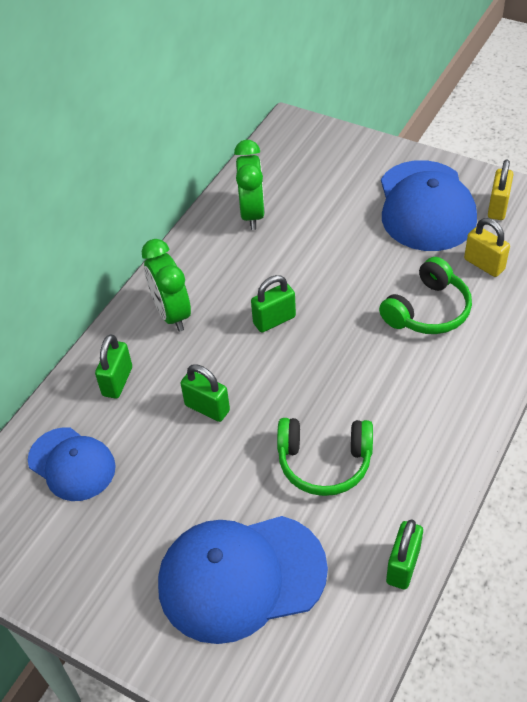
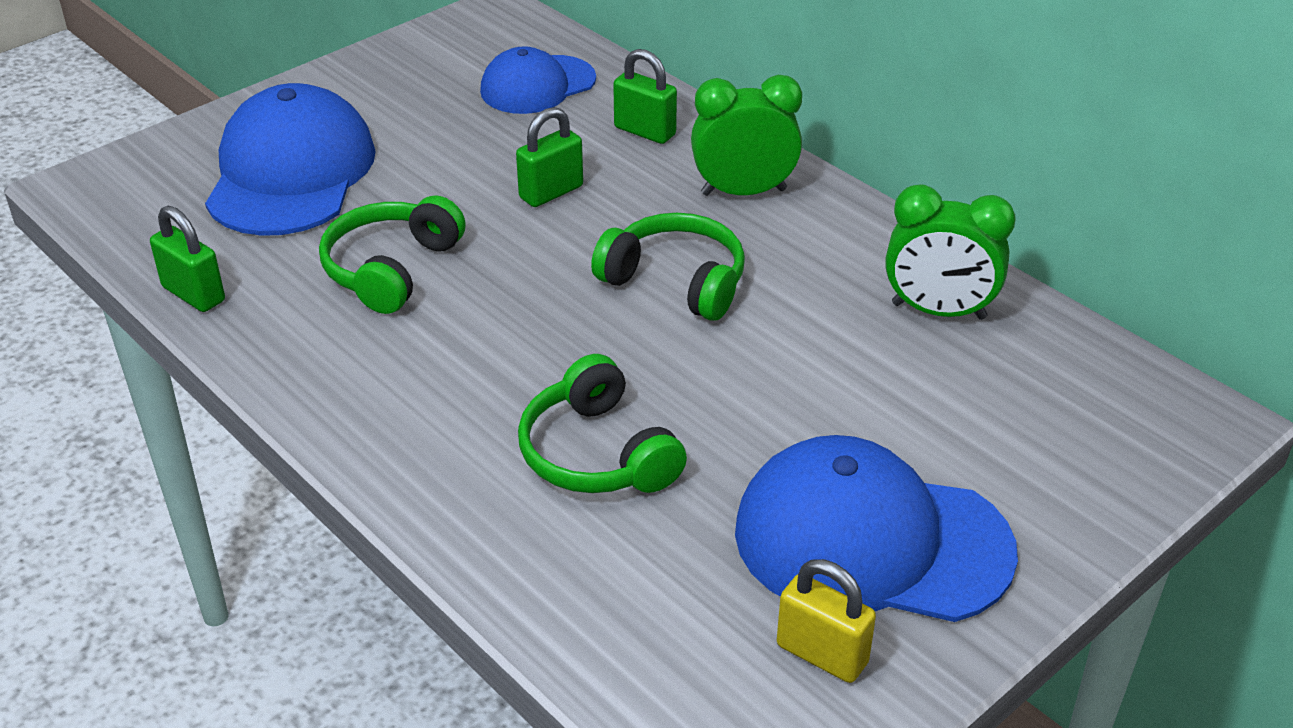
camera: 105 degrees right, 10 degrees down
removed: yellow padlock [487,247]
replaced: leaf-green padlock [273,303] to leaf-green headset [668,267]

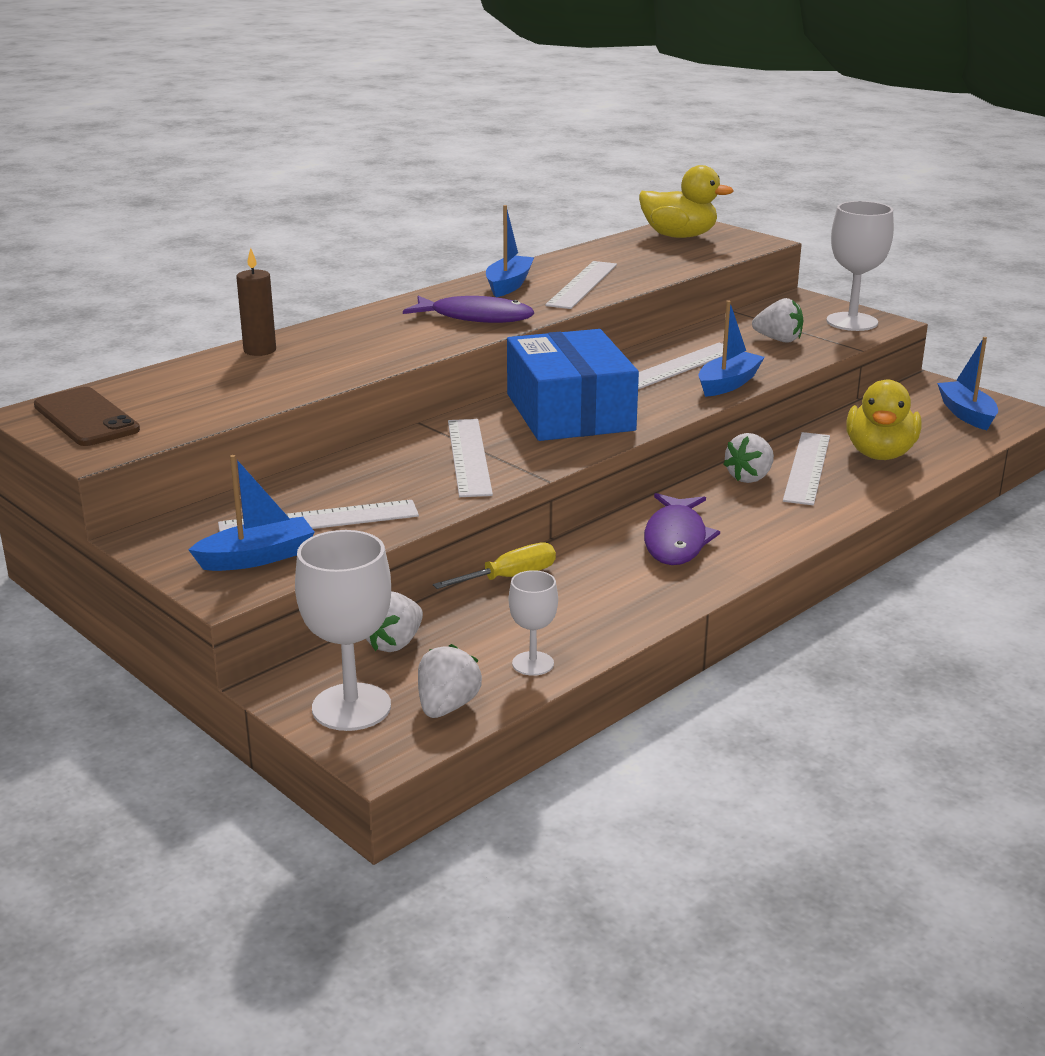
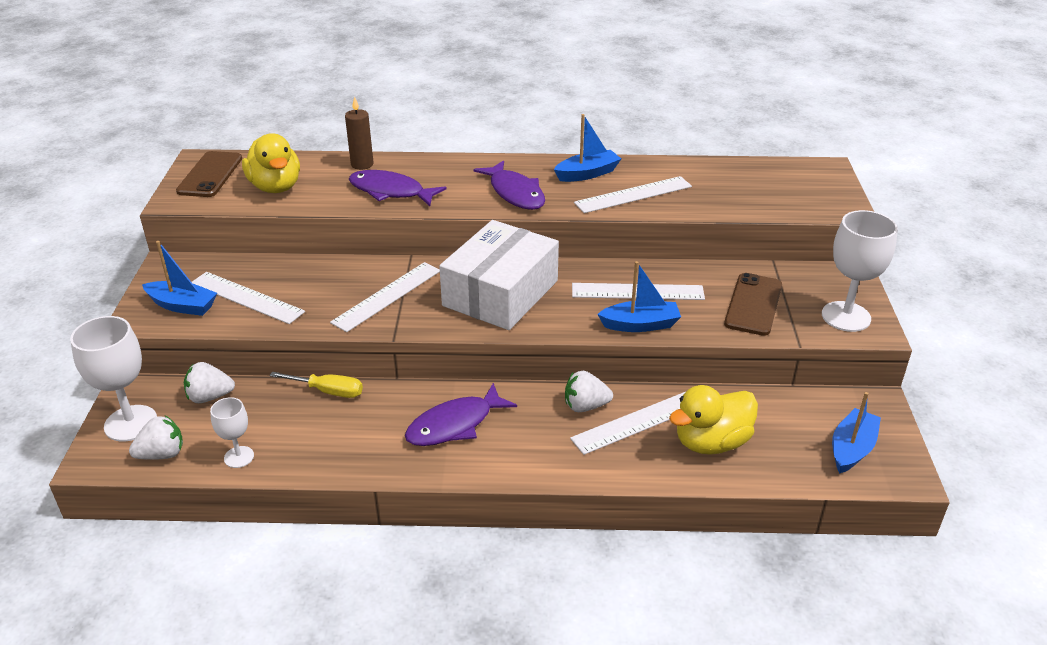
camera: 45 degrees right, 10 degrees up
added: violet toy fish [398,188]
moved: yellow toy duck [686,201] to [271,163]
replaced: white toy strawberry [777,320] to brown smartphone [753,304]
recoloured: cobalt box [573,385] to white box [499,275]

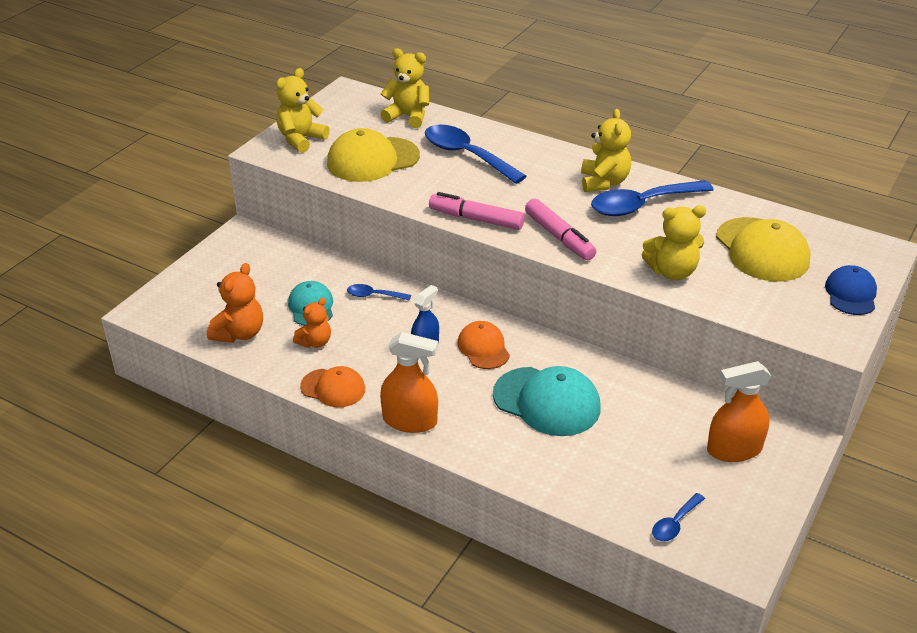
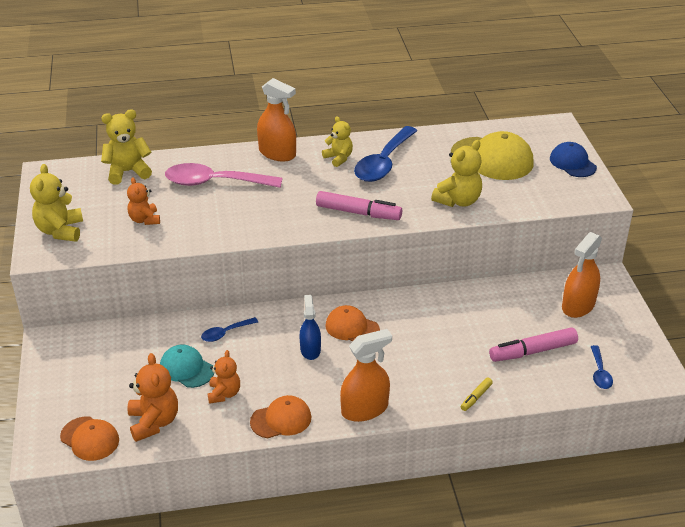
camera: 40 degrees left, 0 degrees up
removed: teal peaked cap [547,401]
added: bright orange peaked cap [89,439]; bright orange spray bottle [276,120]; yellow marker pen [476,394]
moved: pink marker pen [477,211] to [533,344]
replaced: yellow peaked cap [373,155] to bright orange stuffed bear [143,201]
recoloured: cobalt spoon [475,154] to pink spoon [223,175]
resized: yellow stuffed bear [606,150] = [337,141] x0.66

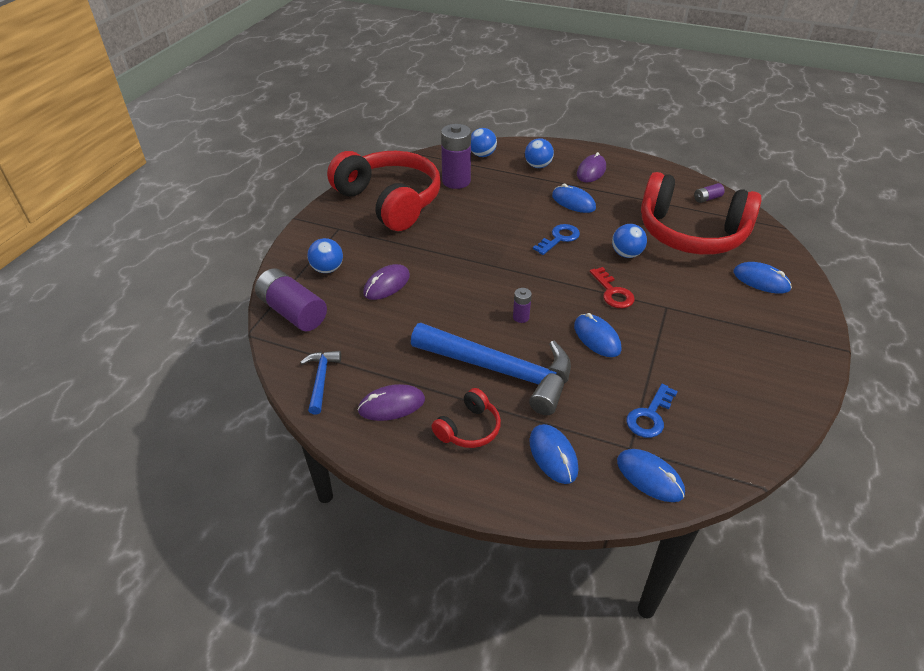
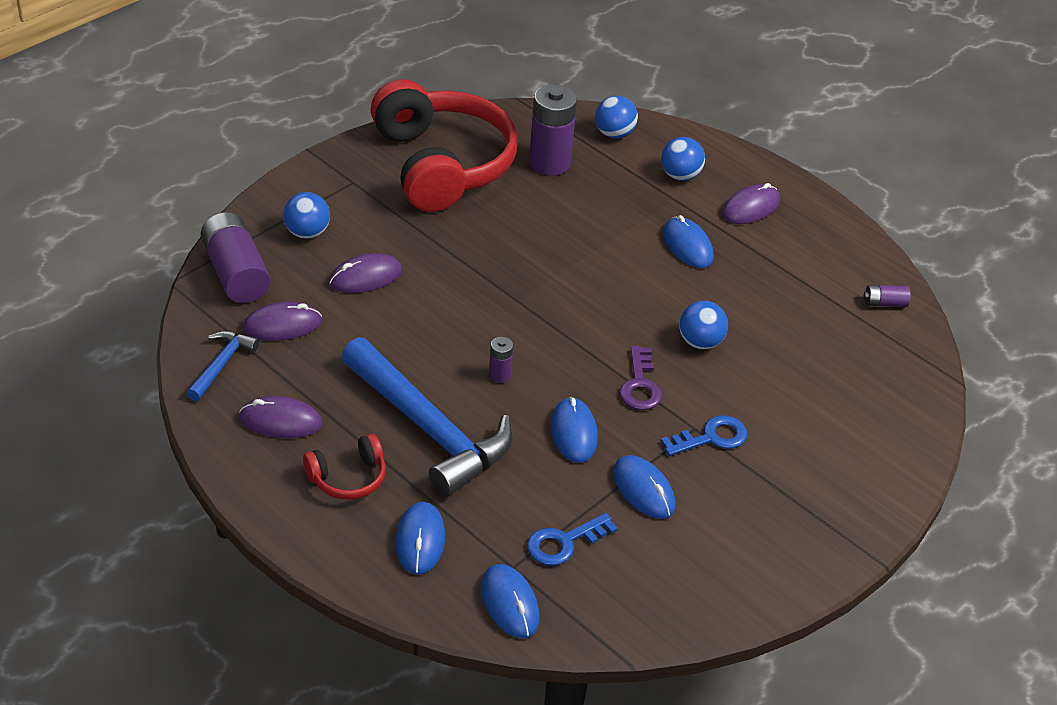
camera: 20 degrees right, 0 degrees up
removed: red headset [701,213]
added: violet computer mouse [282,321]
moved: cobalt computer mouse [762,278] to [644,487]; cobalt key [556,239] to [704,435]
recoloured: red key [612,287] to violet key [640,378]

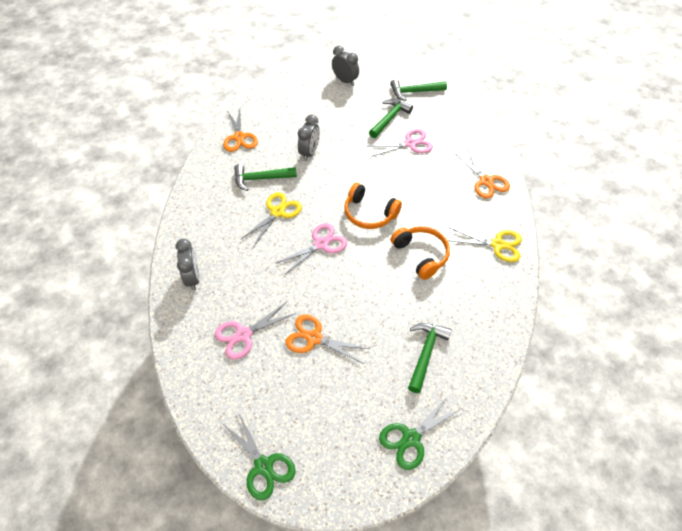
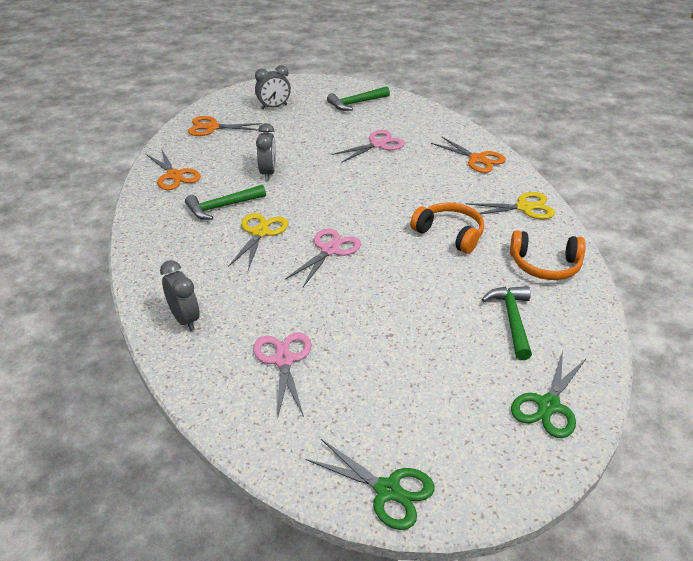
camera: 20 degrees left, 15 degrees down
removed: leaf-green hammer [391,118]
moved: bright orange scissors [328,339] to [225,126]; bright orange headset [373,206] to [548,255]
turned: pink scissors [255,331] = [282,375] 135 degrees clockwise; ash-grey clock [345,66] = [273,87] 135 degrees clockwise

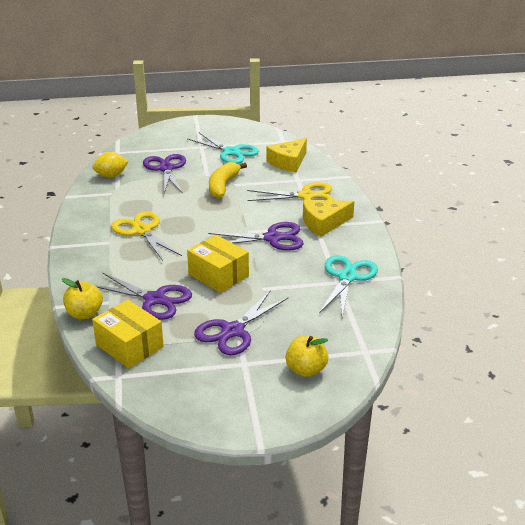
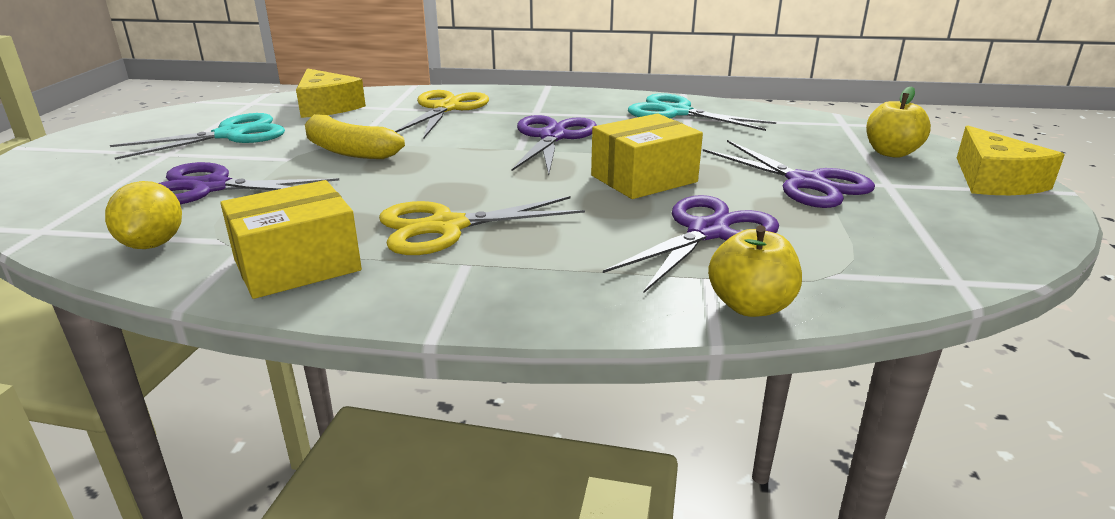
camera: 75 degrees left, 5 degrees down
moved: yellow box [128,334] to [291,239]; yellow cheese [328,218] to [1011,160]

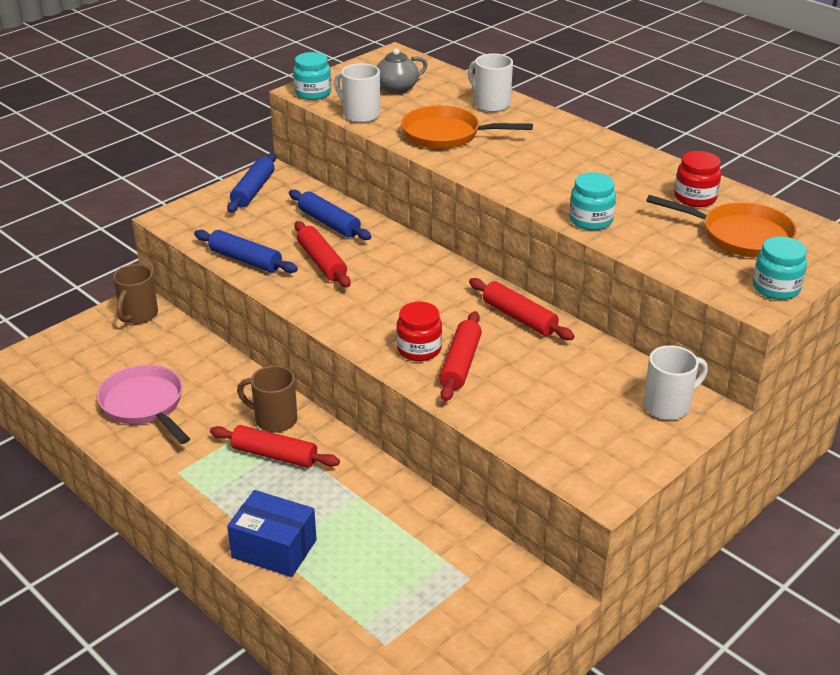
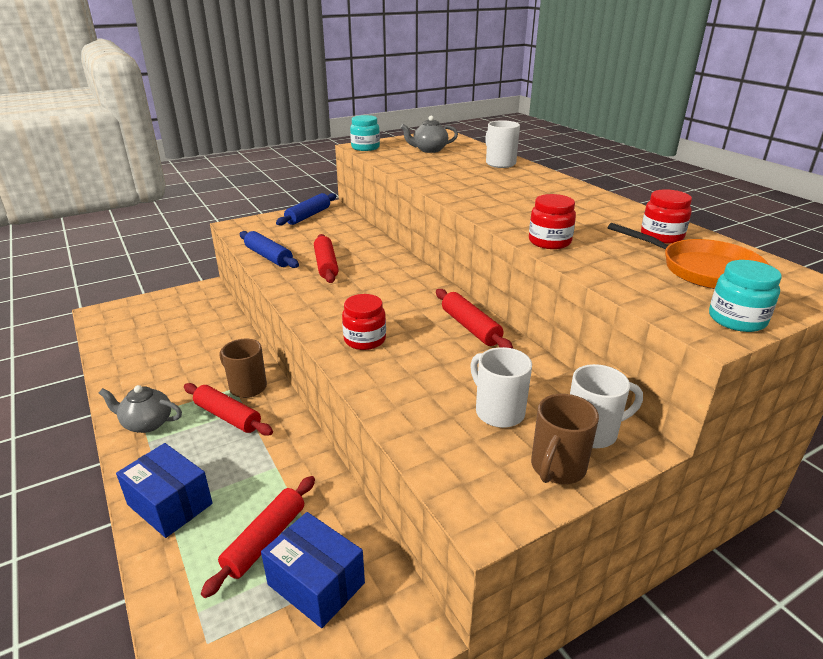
camera: 15 degrees right, 5 degrees down
removed: pink frying pan [143,404]; cobalt pastry roller [330,214]; bright orange frying pan [467,127]
added: ash-grey teapot [140,409]; cobalt box [313,570]
moved: red pastry roller [460,356] to [258,537]; white coffee mug [357,93] to [501,387]; brown coffee mug [135,294] to [565,439]
recoloured: teal preserve jar [592,201] to red preserve jar [552,221]

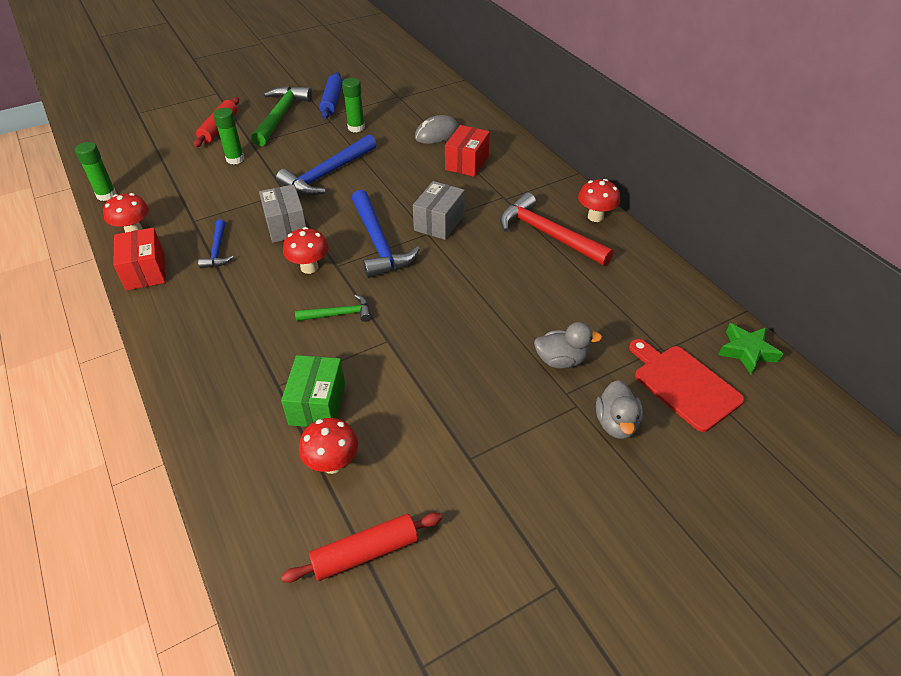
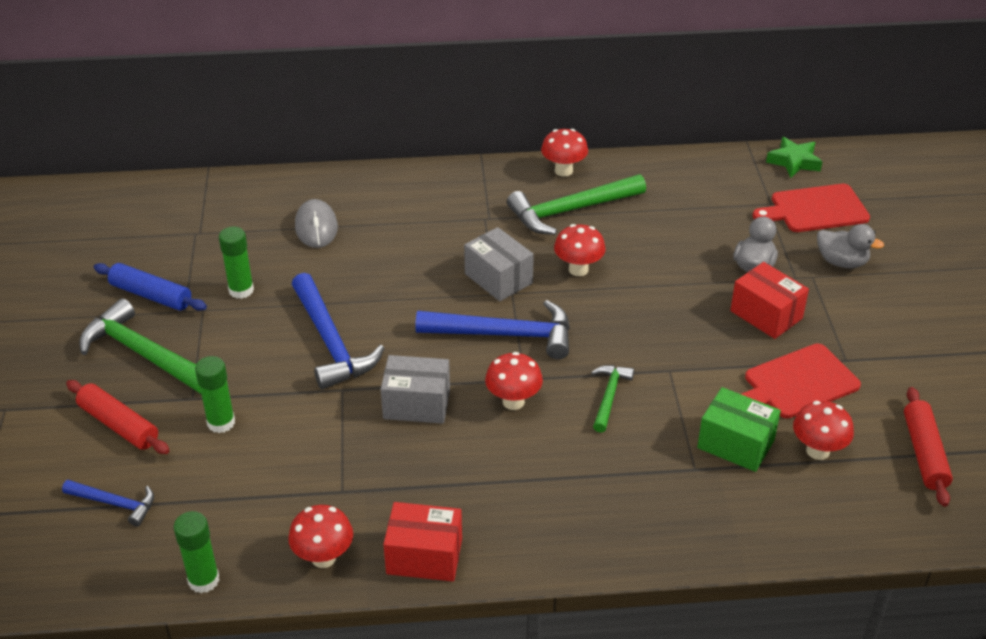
camera: 65 degrees left, 5 degrees down
added: red fungus [580,250]; red cutting board [801,381]
moved: cobalt hammer [215,244] to [108,503]; red box [467,151] to [769,300]
recoloured: red hammer [557,229] to leaf-green hammer [576,204]

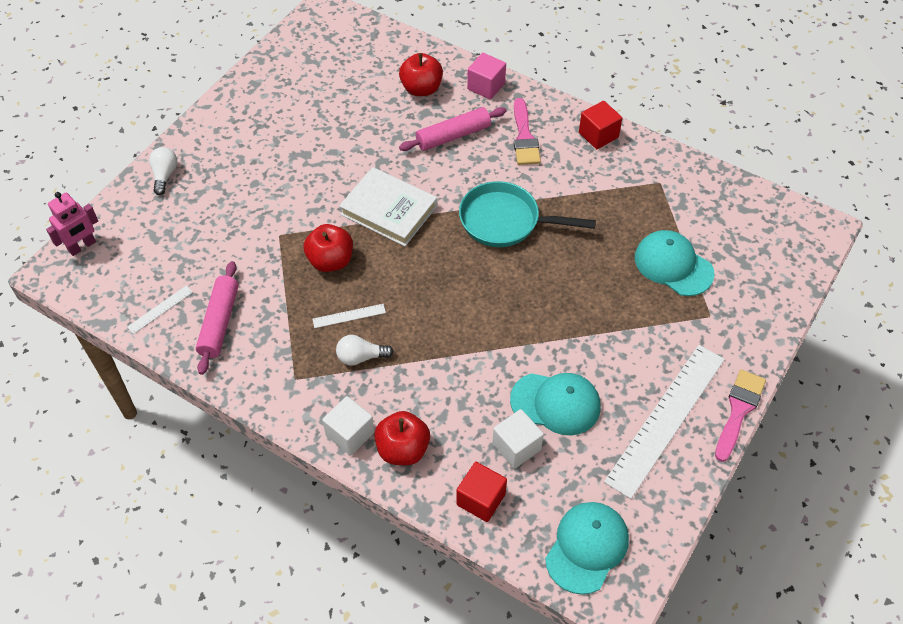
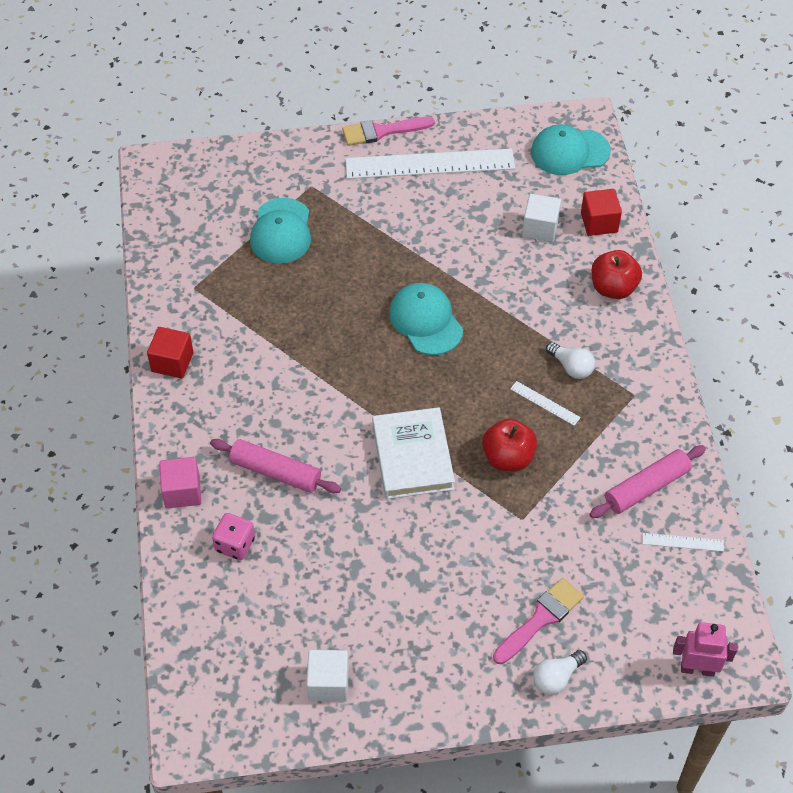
camera: 130 degrees left, 0 degrees up
removed: teal frying pan [527,214]
moved: white block [348,426] to [328,676]; teal peaked cap [555,404] to [426,319]; pink paintbrush [527,131] to [538,621]
replaced: red toy apple [421,74] to pink dice [233,536]

